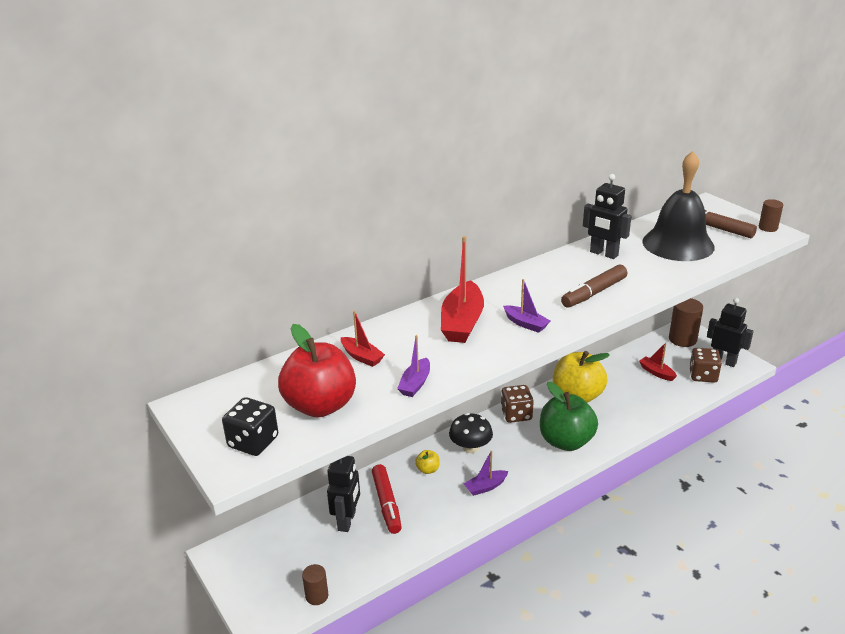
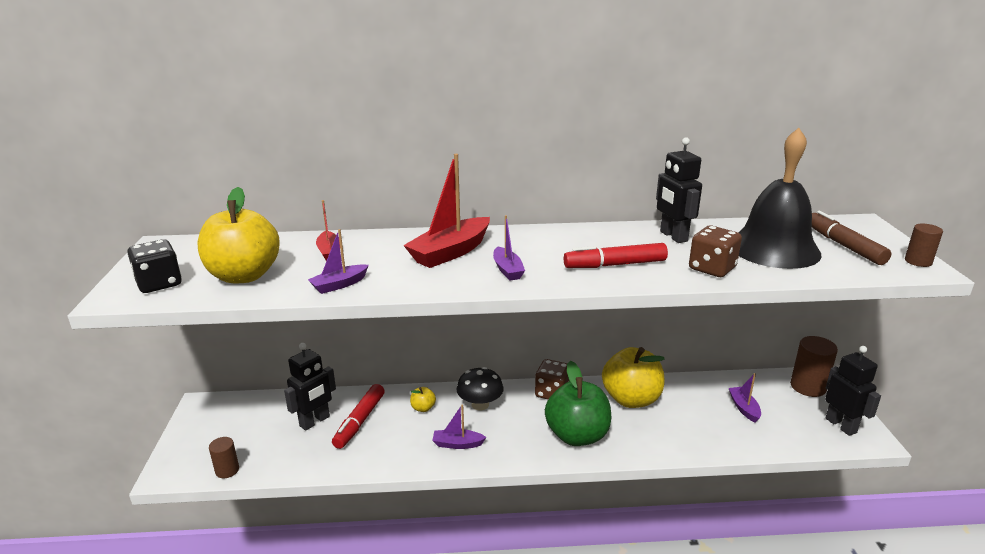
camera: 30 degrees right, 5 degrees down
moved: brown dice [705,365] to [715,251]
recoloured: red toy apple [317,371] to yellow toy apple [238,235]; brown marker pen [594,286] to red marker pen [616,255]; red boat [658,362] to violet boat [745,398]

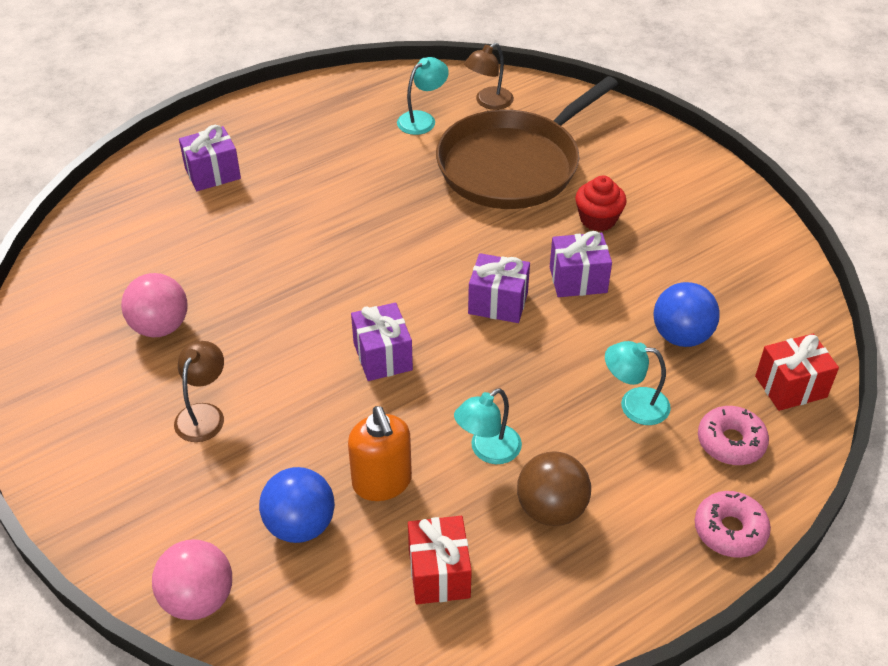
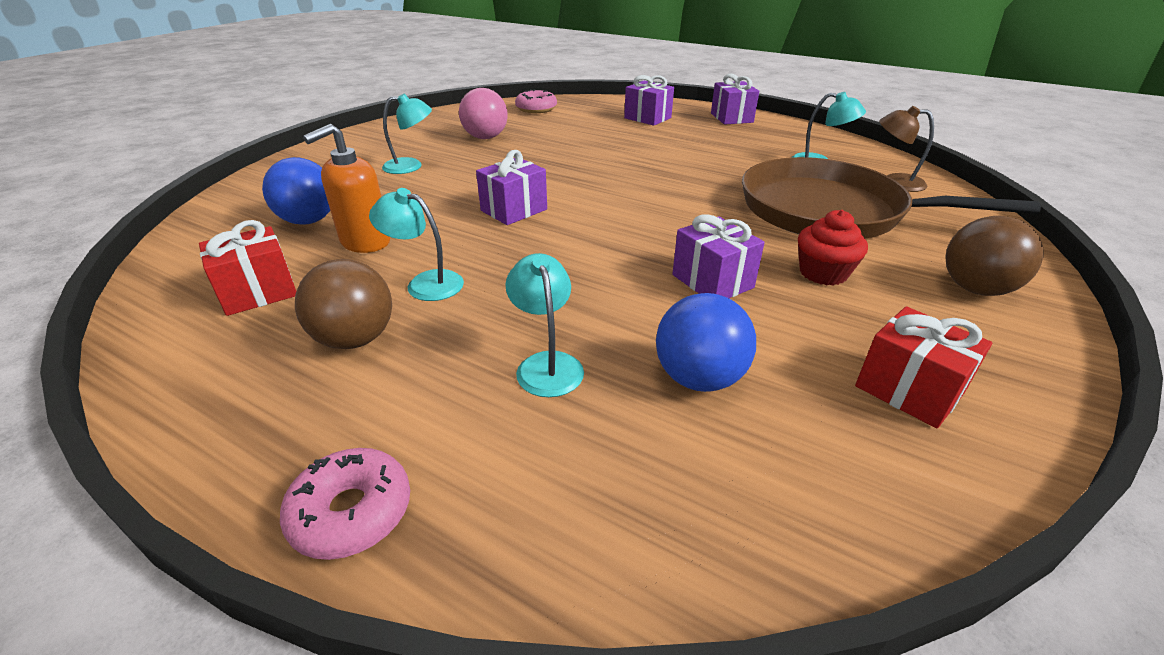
camera: 65 degrees right, 10 degrees down
removed: pink play ball [192,579]
added: brown play ball [995,256]
moved: pink donut [733,435] to [536,101]; violet gift [499,288] to [735,99]; red gift [797,372] to [923,367]
recoloured: brown reading lamp [199,391] to teal reading lamp [407,134]

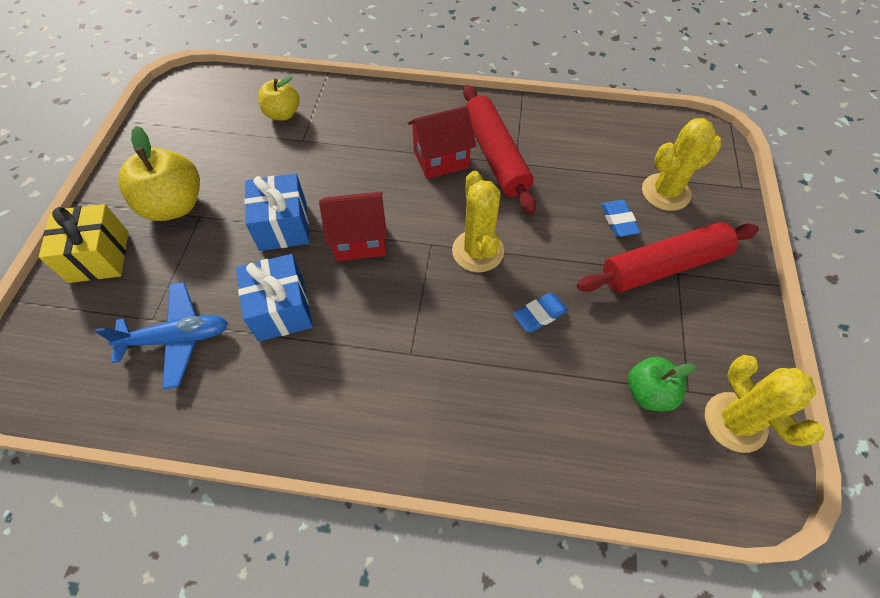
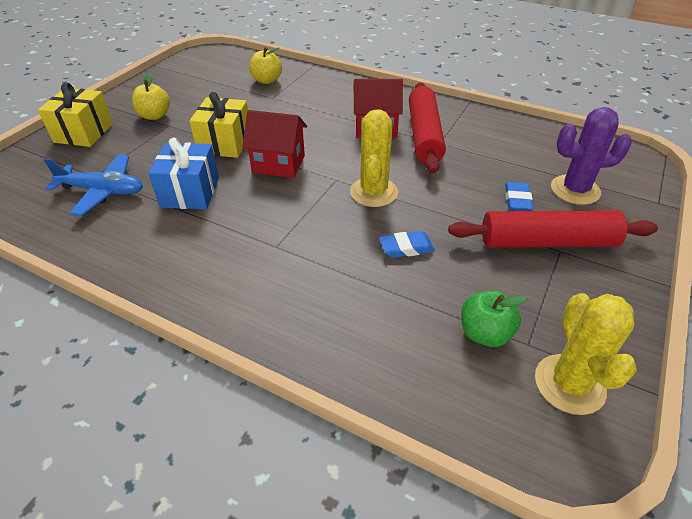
camera: 20 degrees right, 15 degrees down
recoloured: cobalt gift [277,212] to yellow gift [218,125]; yellow prickly plant [681,164] to violet prickly plant [591,156]
resized: yellow toy apple [159,173] = [151,96] x0.62

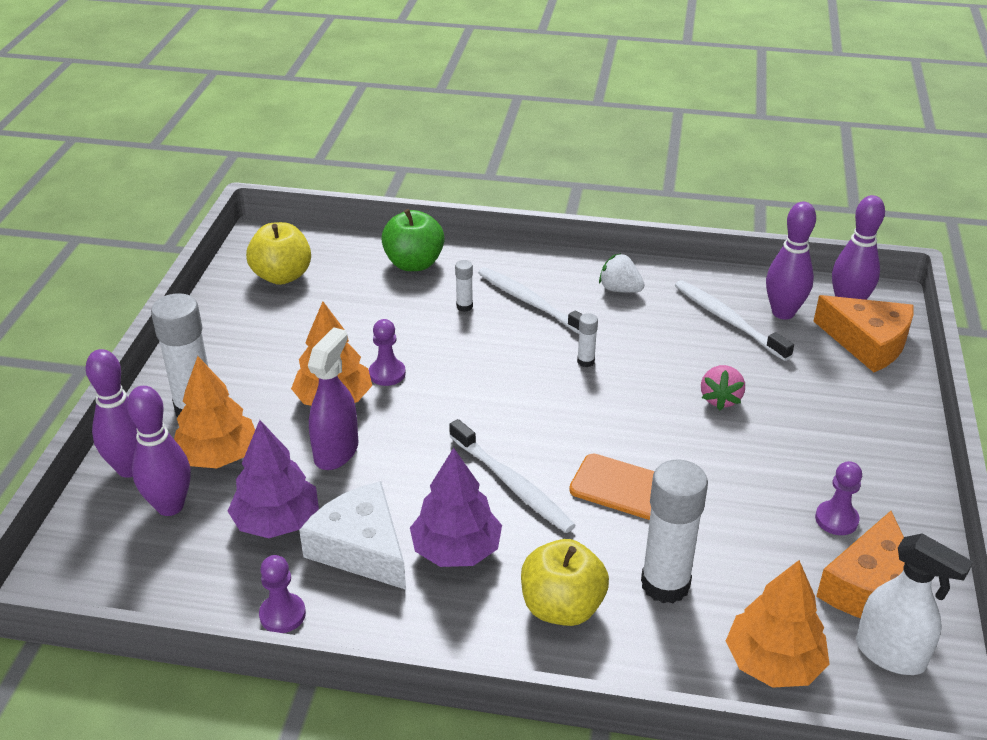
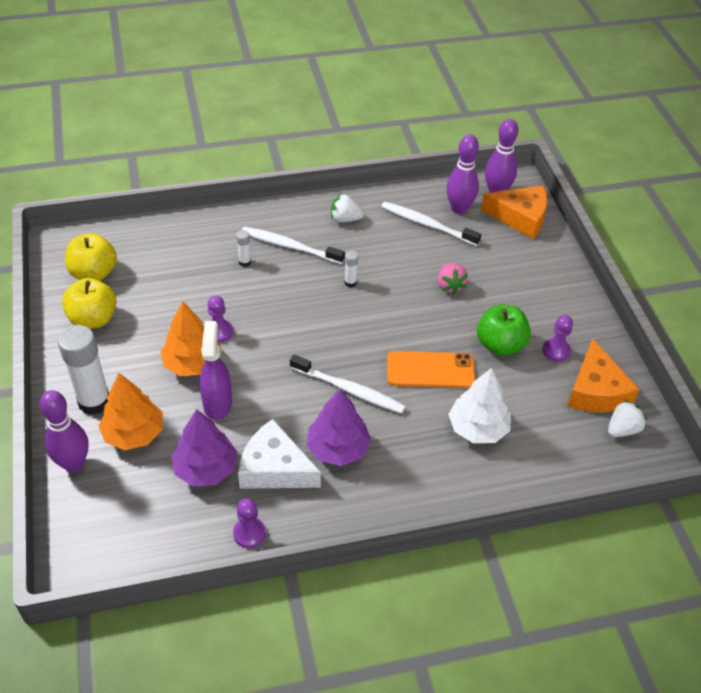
camera: 25 degrees left, 10 degrees up
removed: violet bowling pin [159,451]; bright orange fir tree [778,624]
moved: yellow toy apple [565,582] to [89,303]; leaf-green toy apple [413,240] to [504,330]
replaced: white glue stick [674,531] to white fir tree [479,405]; white spray bottle [914,604] to white toy strawberry [627,418]

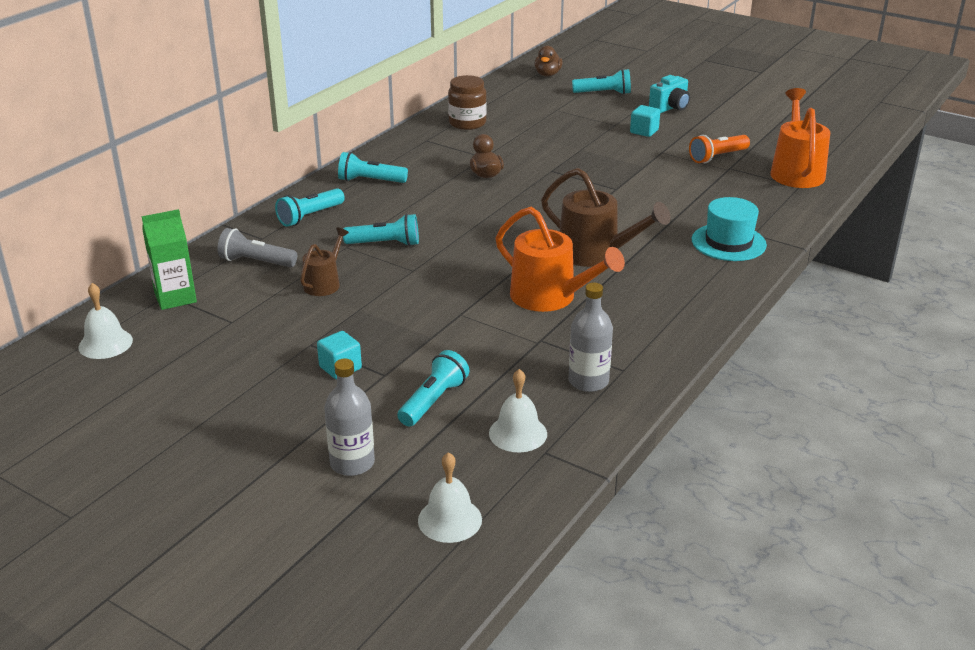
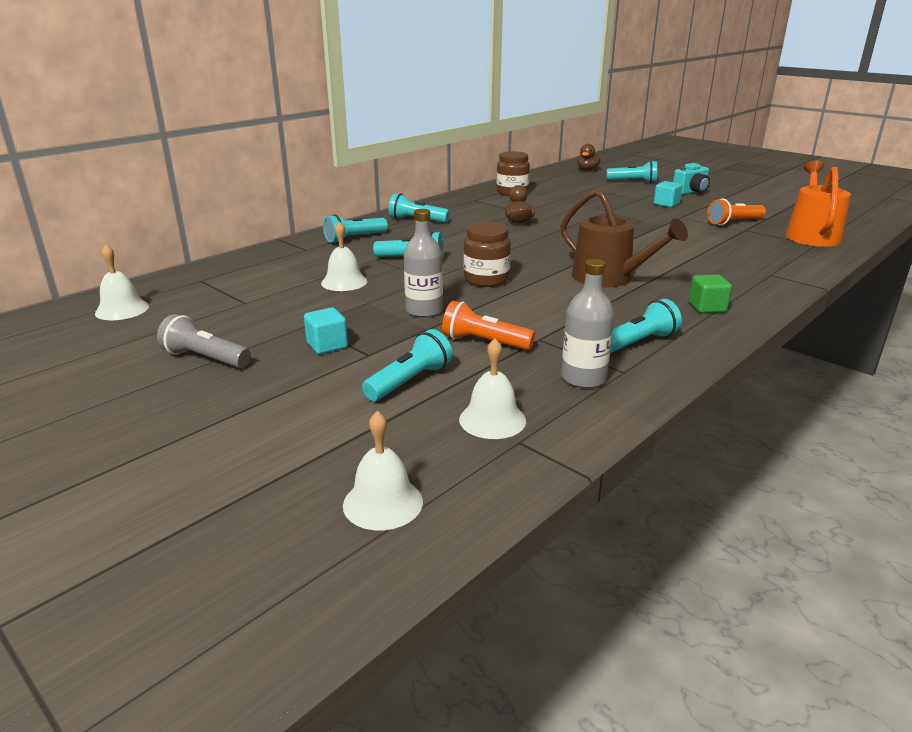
camera: 10 degrees right, 5 degrees down
removed: leaf-green milk carton [169,259]; bright orange sprinkling can [560,259]; teal tall hat [729,229]
added: bright orange flashlight [488,325]; brown preserve jar [487,254]; teal flashlight [646,326]; leaf-green block [710,294]
moved: ash-grey flashlight [257,247] to [204,341]; ash-grey bottle [349,417] to [423,263]
replaced: brown sprinkling can [324,261] to white school bell [344,256]

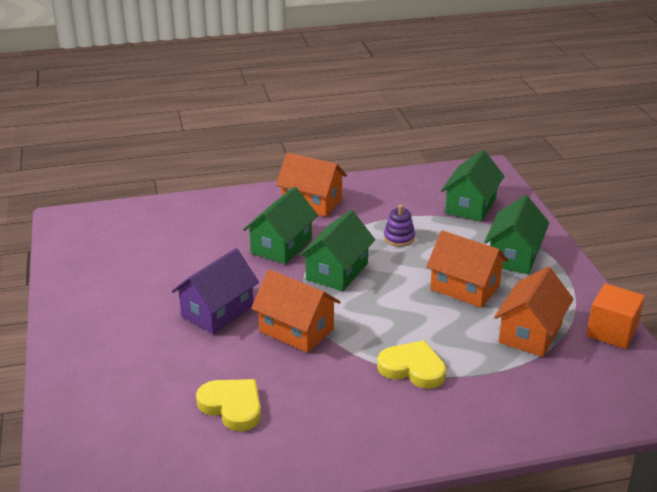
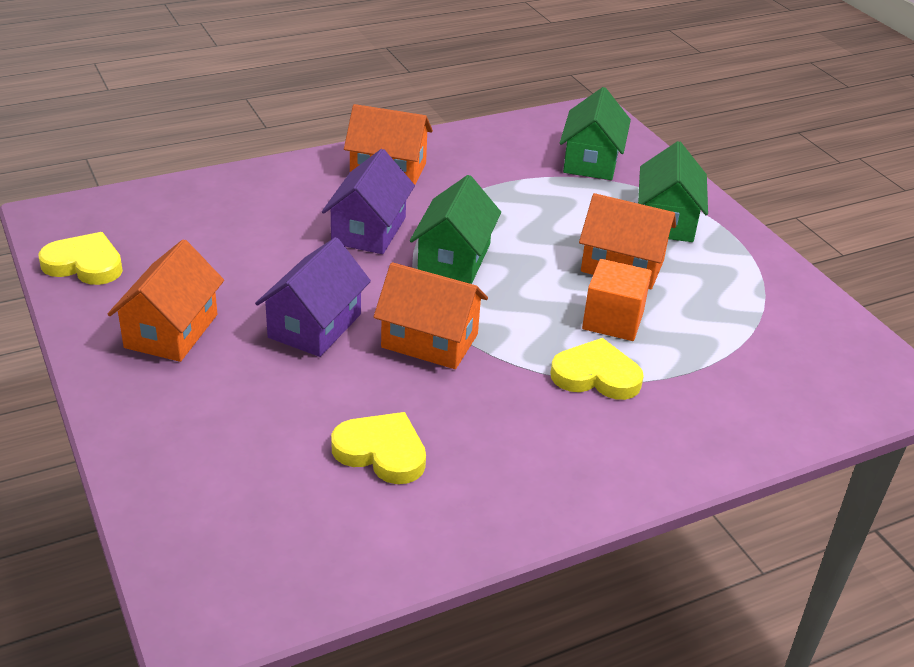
camera: 15 degrees left, 5 degrees up
removed: violet stacking toy [399,226]
added: yellow heart [80,258]
moved: bright orange toy house [534,312] to [166,300]; bright orange block [615,316] to [617,300]
recoloured: leaf-green toy house [280,225] to violet toy house [368,201]

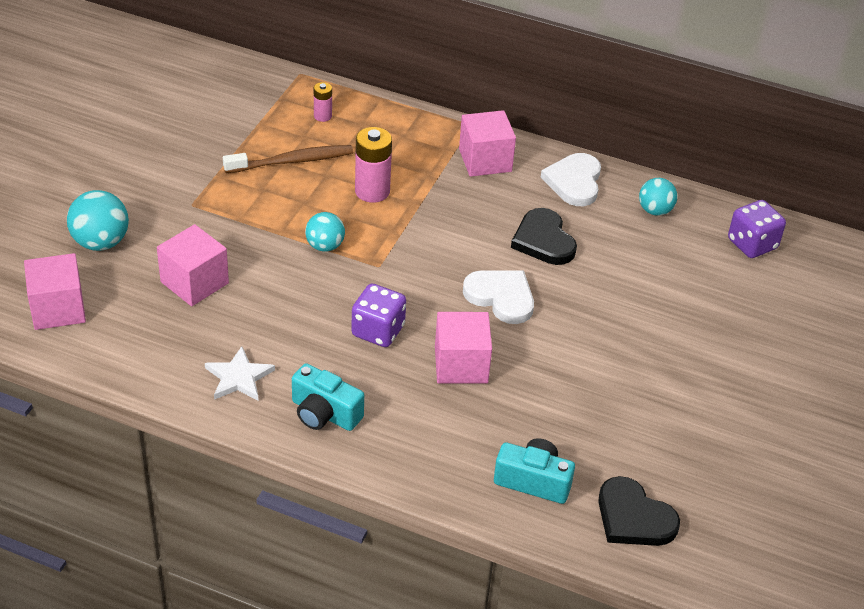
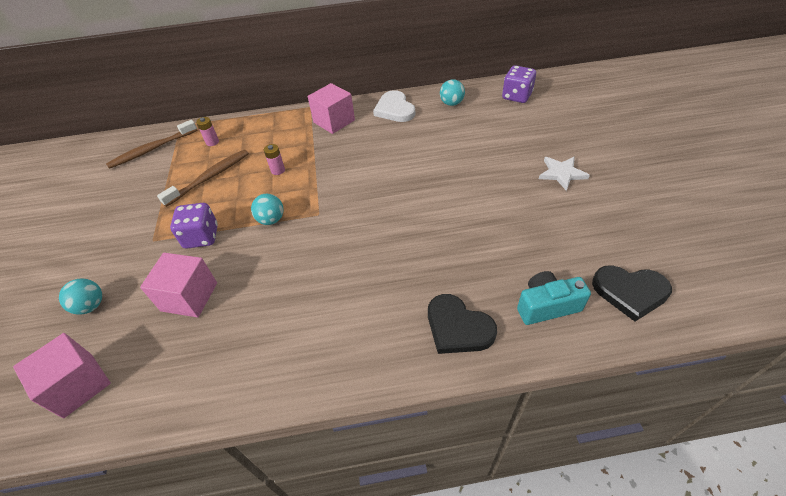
camera: 25 degrees left, 5 degrees up
removed: teal camera [328,397]; pink block [463,348]; white heart [498,297]
added: brown tooth brush [152,144]
moved: violet dice [378,315] to [194,226]; jet-black heart [544,236] to [462,324]; white star shape [240,373] to [564,174]
resized: teal play ball [98,220] = [80,296] x0.66; pink AA battery [373,165] = [274,159] x0.55

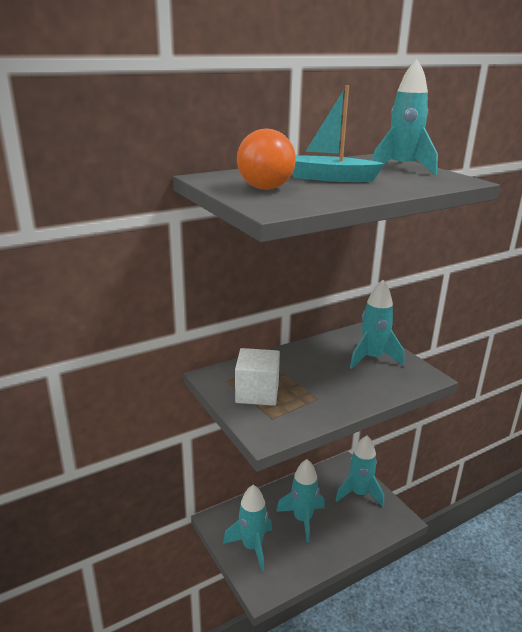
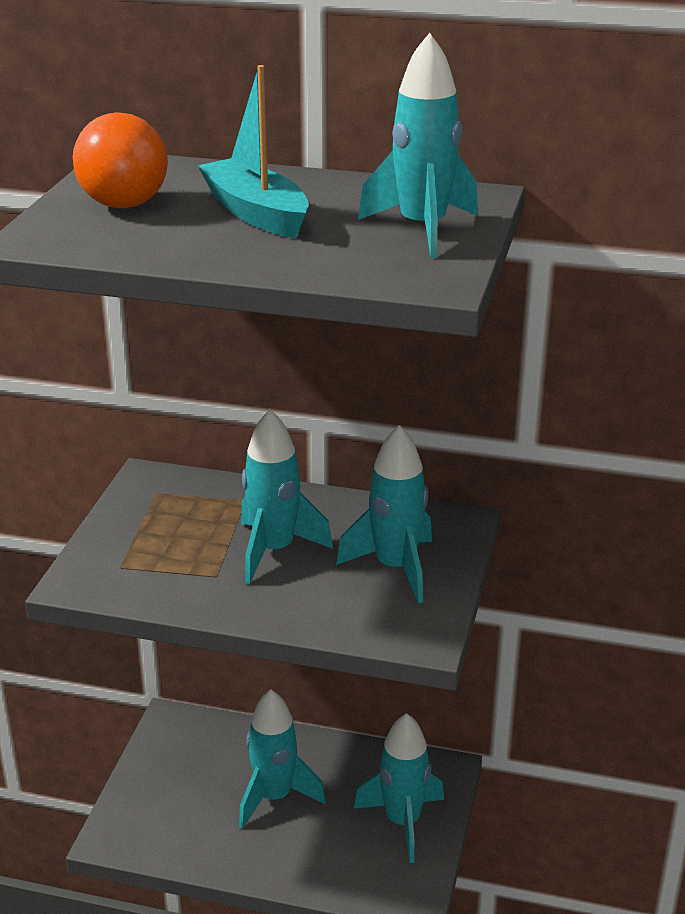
camera: 45 degrees right, 5 degrees up
removed: white block [257,377]
moved: teal spaceship [247,528] to [287,496]

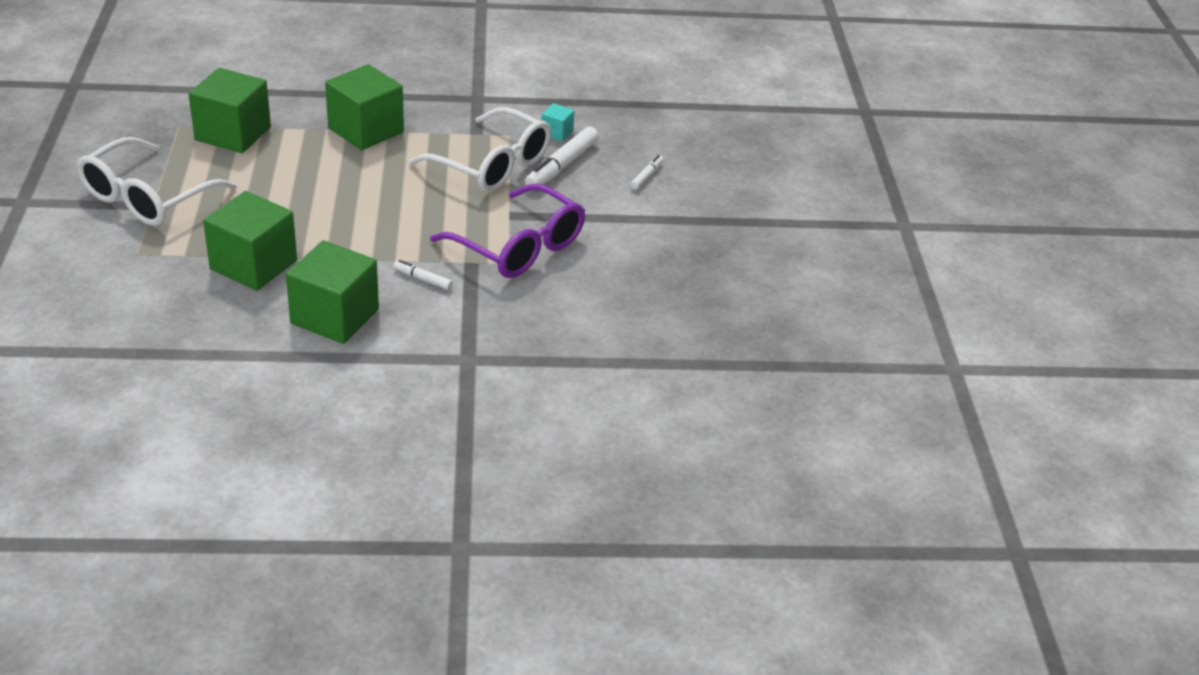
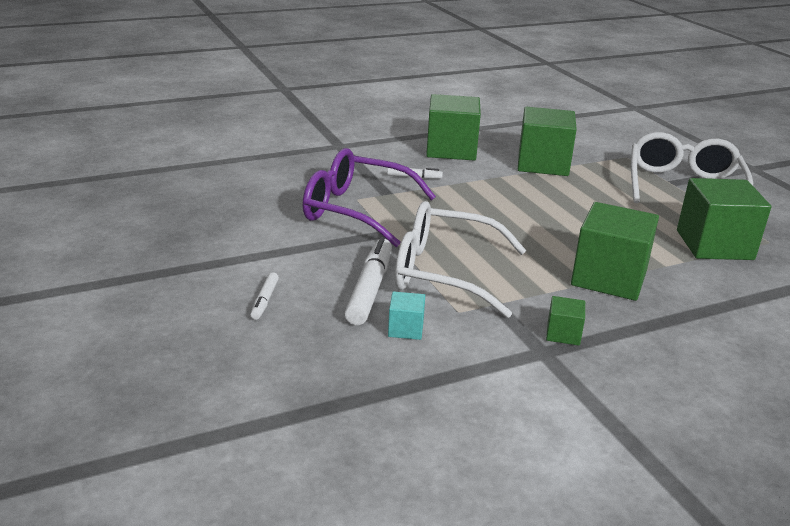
camera: 160 degrees right, 10 degrees down
added: leaf-green block [565,321]

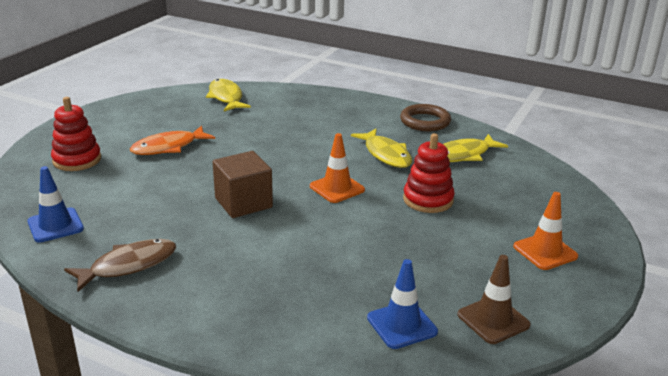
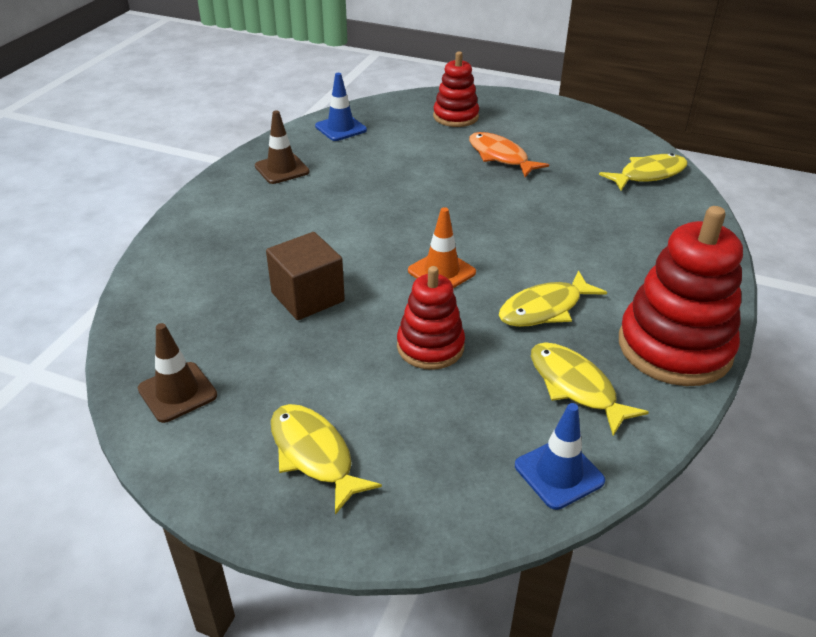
camera: 85 degrees right, 10 degrees up
moved: brown block [243,184] to [305,276]; cobalt road cone [402,304] to [560,456]
replaced: brown toy fish [120,265] to brown road cone [282,147]; bright orange road cone [545,231] to yellow toy fish [326,459]; brown torus [425,117] to red stacking toy [681,296]

